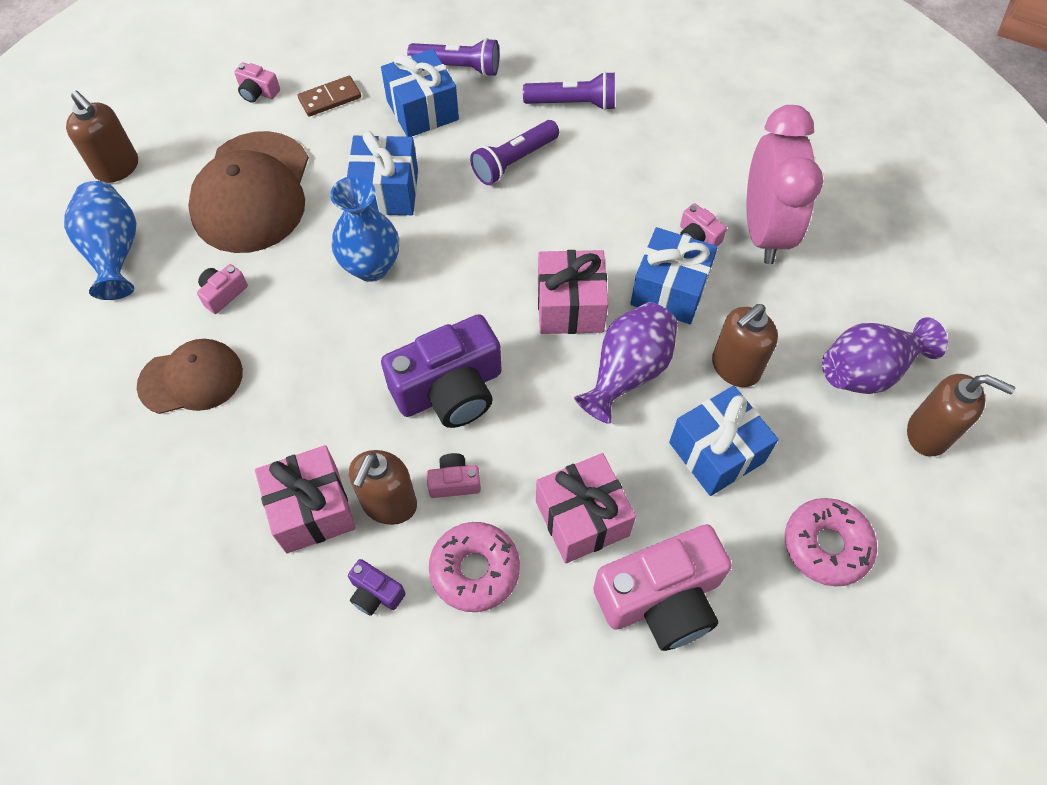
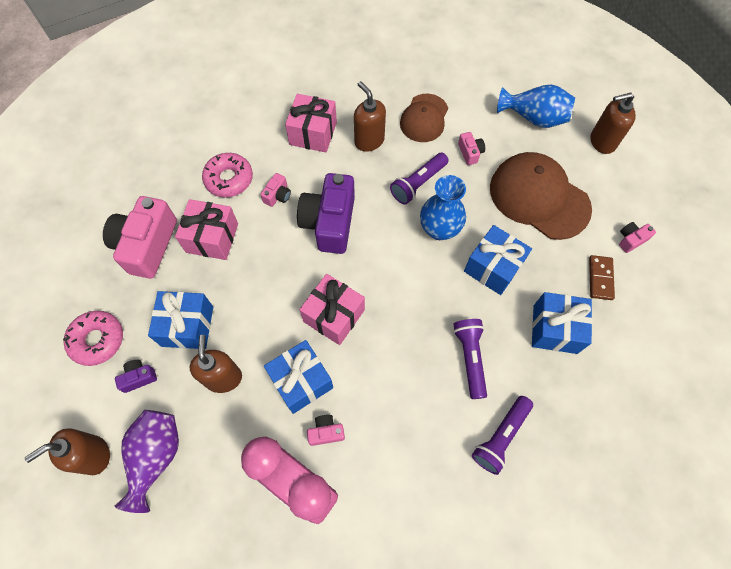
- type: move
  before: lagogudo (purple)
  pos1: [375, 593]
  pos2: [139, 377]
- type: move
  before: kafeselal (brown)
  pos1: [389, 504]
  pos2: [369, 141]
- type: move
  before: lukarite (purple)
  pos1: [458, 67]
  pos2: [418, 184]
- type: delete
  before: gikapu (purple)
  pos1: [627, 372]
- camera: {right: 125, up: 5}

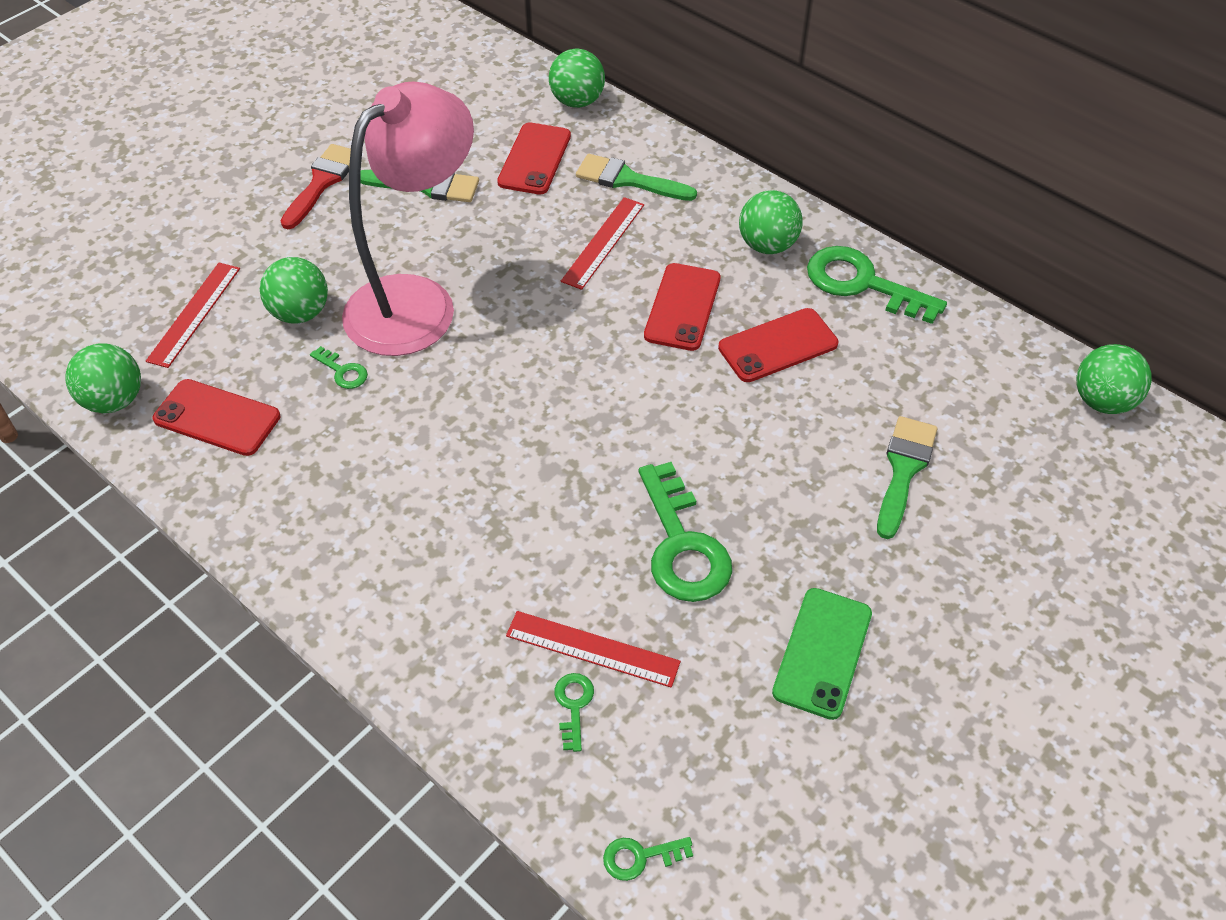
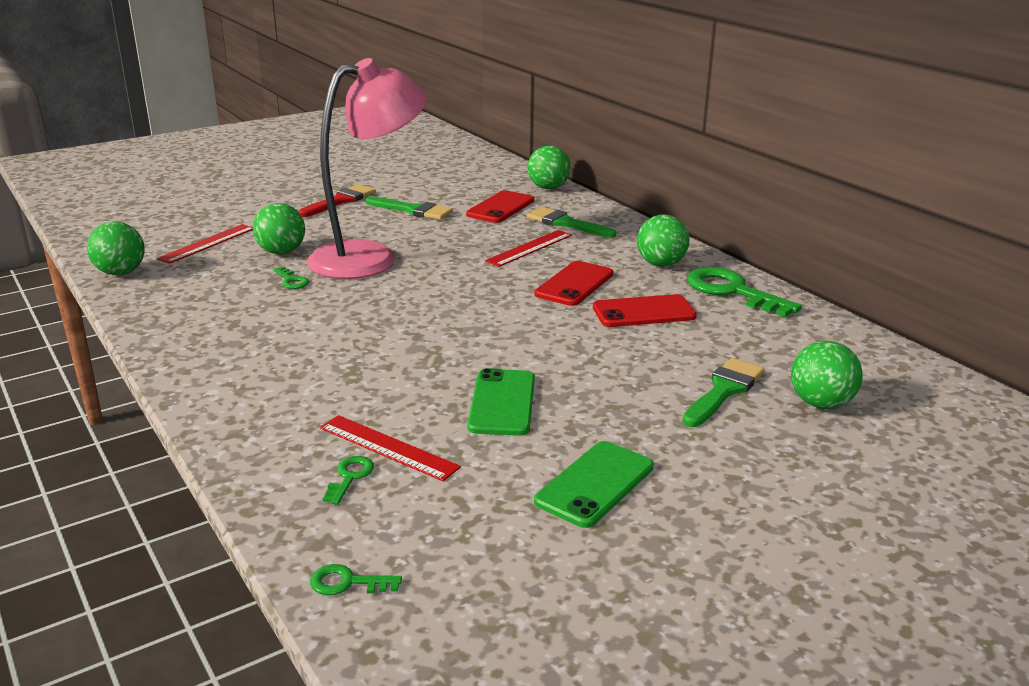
- type: delete
  before: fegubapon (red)
  pos1: [217, 418]
- type: replace
  before: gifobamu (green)
  after: fegubapon (green)
  pos1: [682, 545]
  pos2: [502, 403]
- type: move
  before: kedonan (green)
  pos1: [1102, 401]
  pos2: [821, 403]
- camera: {right: 15, up: -25}

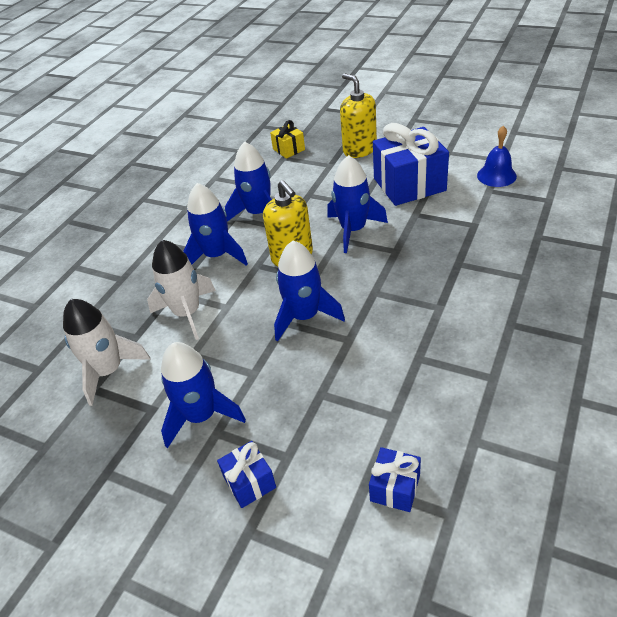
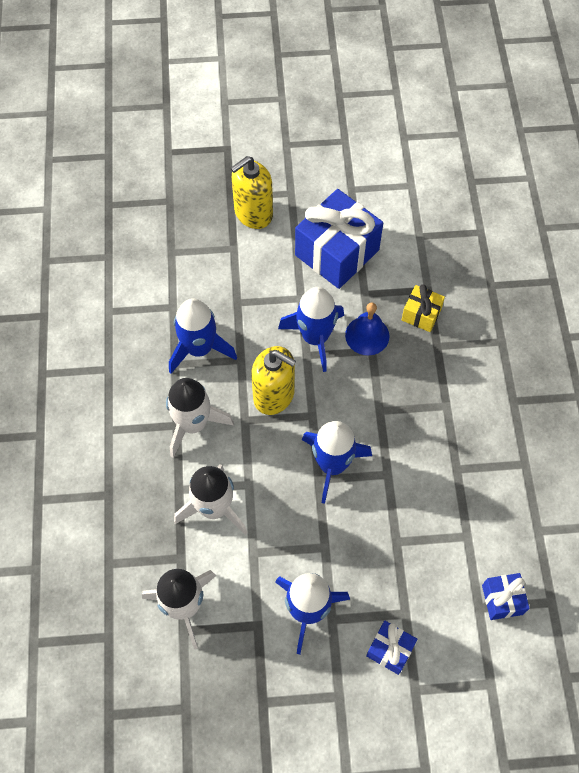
- type: recolor
  before: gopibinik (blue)
  after: gopibinik (white)
  pos1: [217, 255]
  pos2: [193, 424]
- type: move
  before: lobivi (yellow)
  pos1: [289, 149]
  pos2: [421, 314]
- type: rotate
  before: kafeselal (yellow)
  pos1: [359, 149]
  pos2: [253, 213]
  turn: -60
- type: move
  before: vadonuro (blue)
  pos1: [496, 175]
  pos2: [367, 335]
- camera: {right: -35, up: 20}

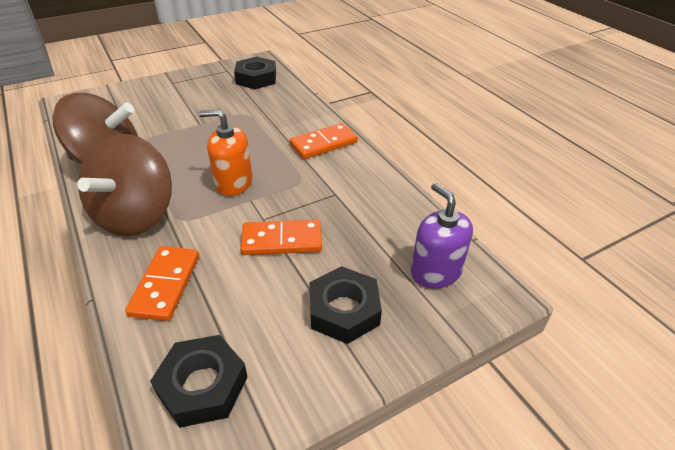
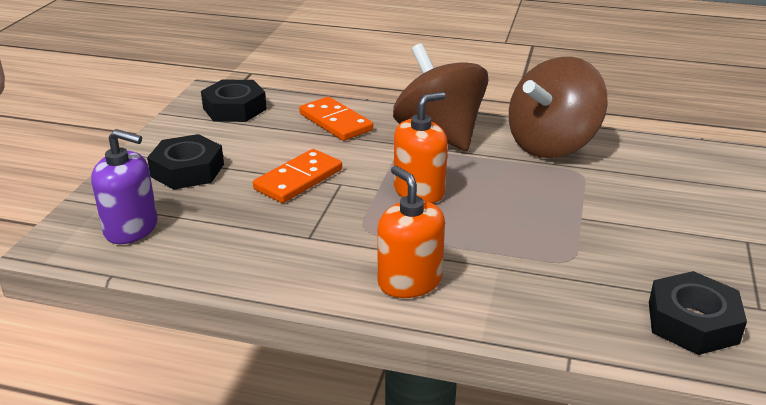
- type: replace
  before: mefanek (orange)
  after: kafeselal (orange)
  pos1: [323, 144]
  pos2: [409, 281]
- camera: {right: 135, up: -10}

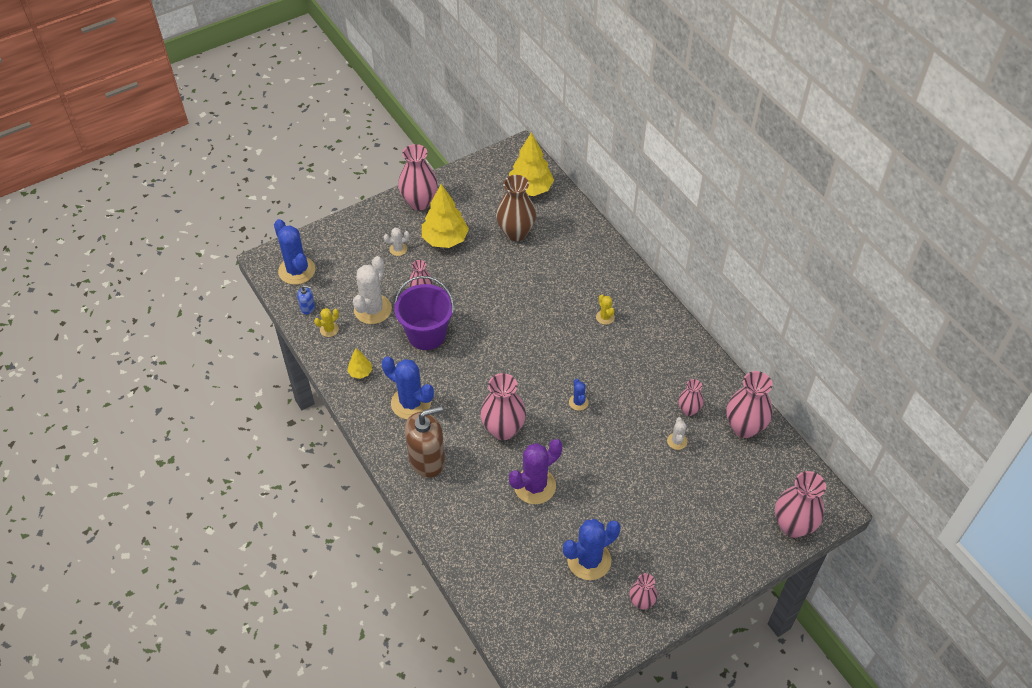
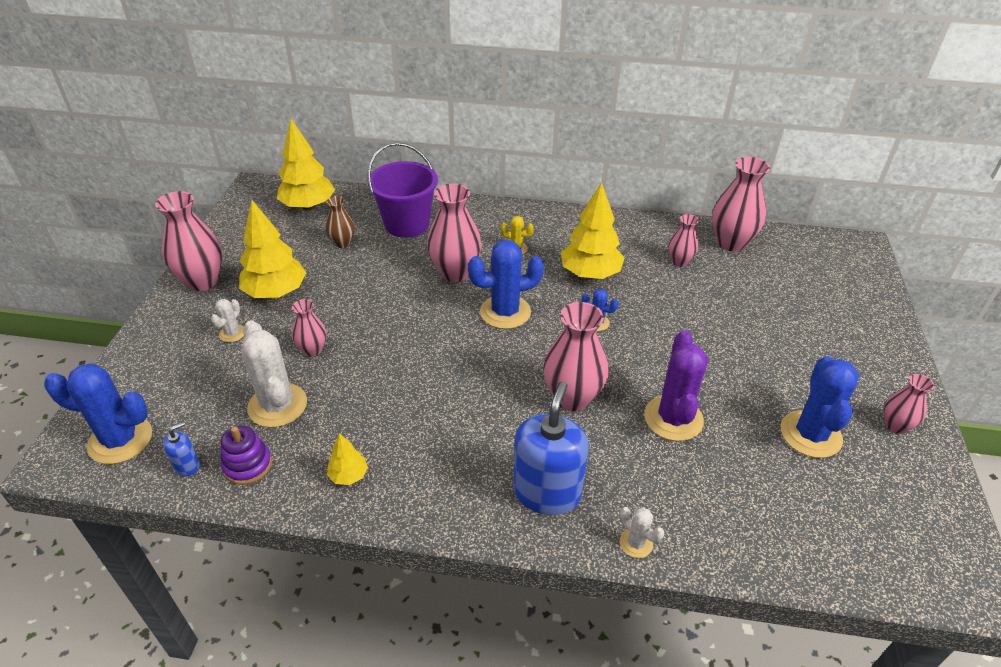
- type: replace
  before: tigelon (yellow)
  after: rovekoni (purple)
  pos1: [329, 329]
  pos2: [248, 465]
- type: move
  before: tigelon (blue)
  pos1: [411, 403]
  pos2: [505, 312]
- type: move
  before: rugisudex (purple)
  pos1: [426, 334]
  pos2: [407, 224]
- type: recolor
  before: kafeselal (brown)
  after: kafeselal (blue)
  pos1: [427, 460]
  pos2: [547, 492]
- type: resize
  before: gikapu (brown)
  pos1: [516, 232]
  pos2: [342, 243]
  scale: 0.56
- type: move
  before: tigelon (white)
  pos1: [677, 441]
  pos2: [636, 543]
- type: move
  before: gikapu (pink)
  pos1: [793, 525]
  pos2: [455, 272]
- type: insert
  after: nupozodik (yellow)
  pos2: [590, 274]
- camera: {right: -50, up: -10}

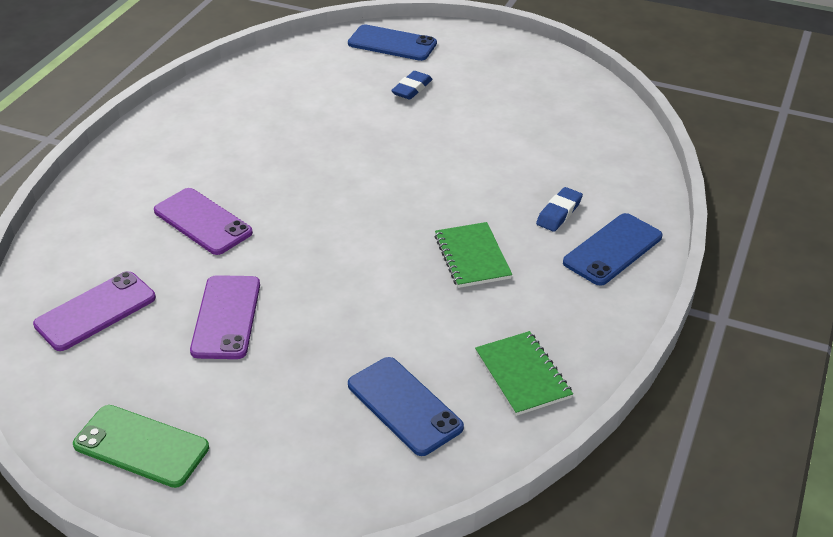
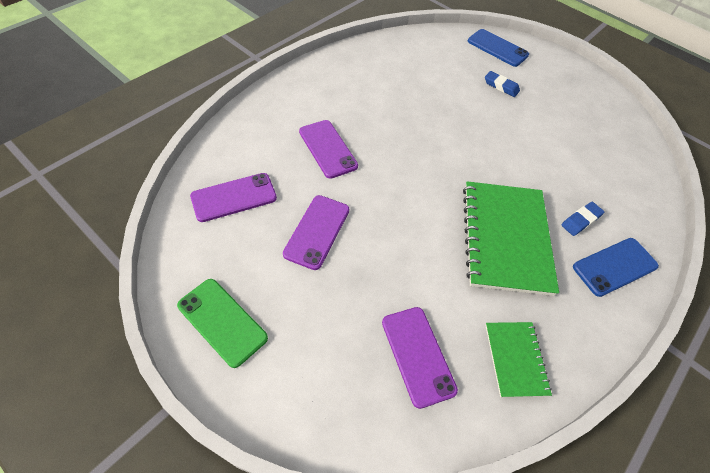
- type: recolor
  before: fegubapon (blue)
  after: fegubapon (purple)
  pos1: [404, 406]
  pos2: [417, 355]
- type: rotate
  before: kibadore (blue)
  pos1: [412, 89]
  pos2: [501, 86]
  turn: 75
- type: resize
  before: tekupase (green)
  pos1: [472, 257]
  pos2: [505, 238]
  scale: 1.93
- camera: {right: 15, up: 15}

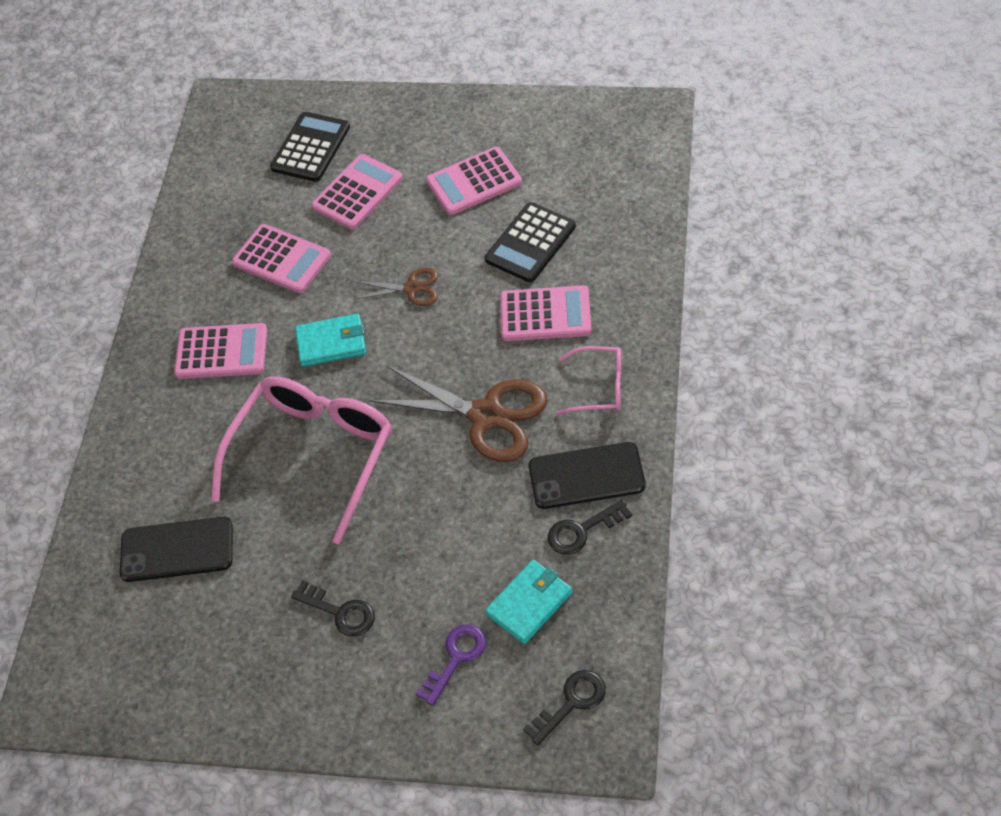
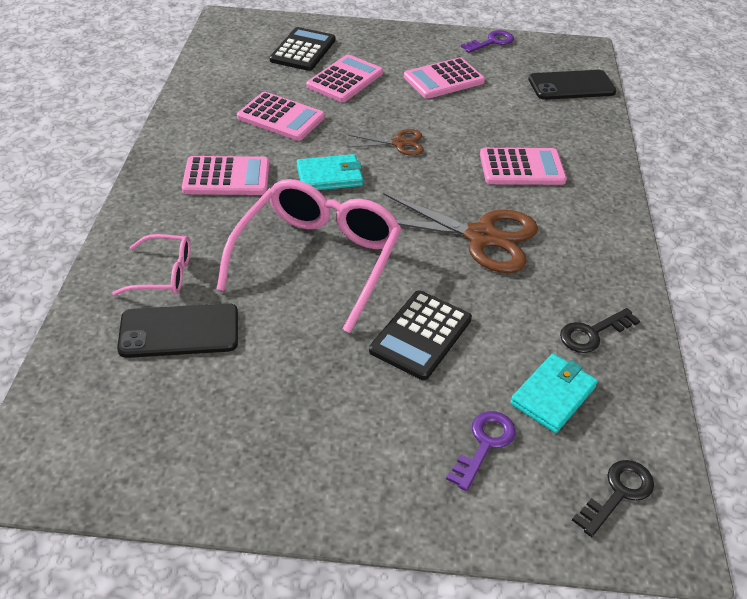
- type: delete
  before: gifobamu (black)
  pos1: [340, 612]
- type: move
  before: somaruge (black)
  pos1: [530, 243]
  pos2: [421, 335]
- type: move
  before: fegubapon (black)
  pos1: [586, 476]
  pos2: [571, 86]
- type: move
  before: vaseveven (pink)
  pos1: [599, 387]
  pos2: [164, 274]
- type: insert
  after: gifobamu (purple)
  pos2: [492, 42]
- camera: {right: -10, up: -10}

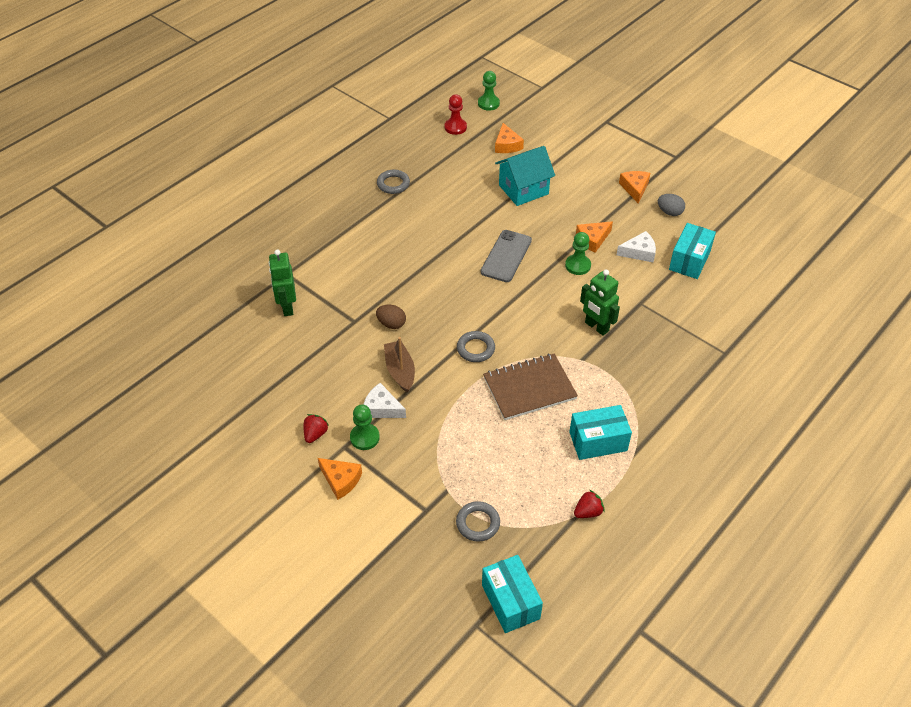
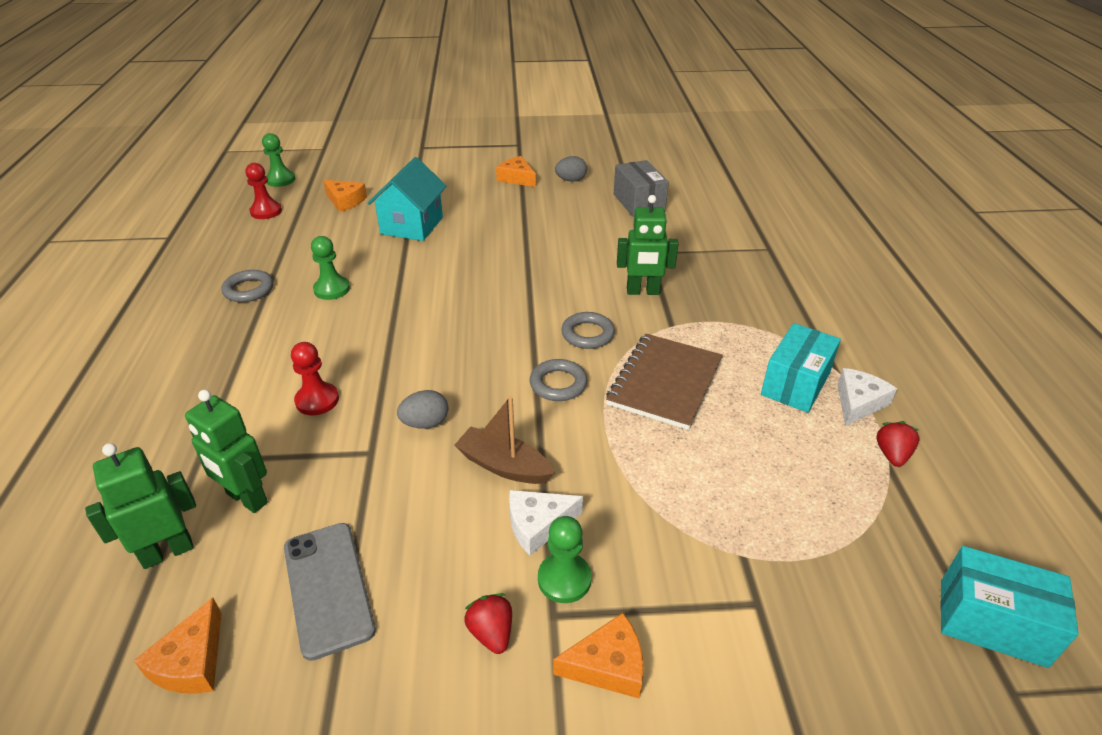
- type: recolor
  before: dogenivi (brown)
  after: dogenivi (grey)
  pos1: [391, 324]
  pos2: [425, 423]
- type: move
  before: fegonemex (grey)
  pos1: [478, 523]
  pos2: [587, 334]
- type: move
  before: fegubapon (grey)
  pos1: [506, 256]
  pos2: [328, 588]
- type: move
  before: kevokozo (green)
  pos1: [578, 265]
  pos2: [332, 289]
- type: move
  before: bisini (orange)
  pos1: [592, 239]
  pos2: [191, 662]
- type: move
  before: bisini (white)
  pos1: [639, 252]
  pos2: [858, 403]
- type: recolor
  before: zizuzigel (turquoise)
  after: zizuzigel (grey)
  pos1: [689, 260]
  pos2: [639, 203]
- type: insert
  after: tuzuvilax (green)
  pos2: [167, 552]
- type: insert
  after: kevokozo (red)
  pos2: [317, 400]
- camera: {right: -45, up: -10}

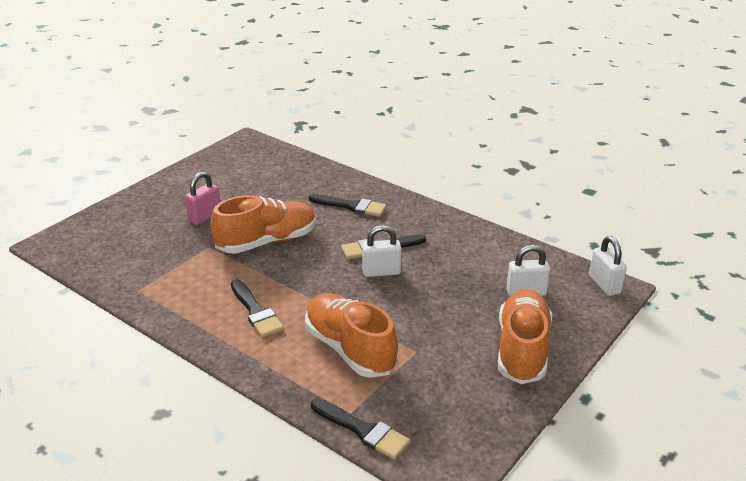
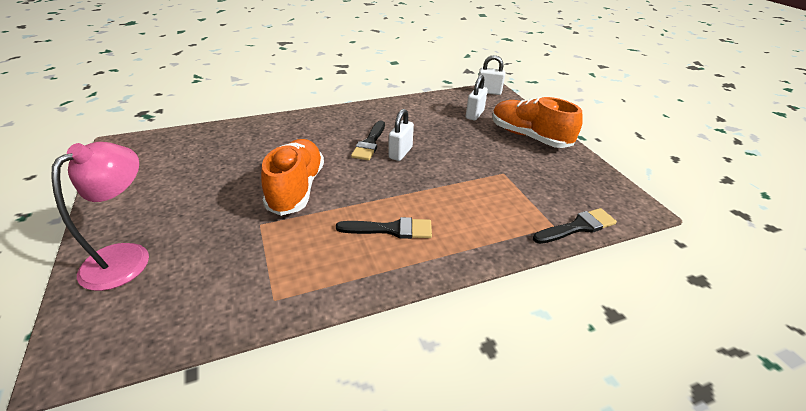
- type: delete
  before: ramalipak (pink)
  pos1: [205, 217]
- type: delete
  before: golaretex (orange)
  pos1: [350, 349]
- type: delete
  before: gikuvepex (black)
  pos1: [351, 206]
- type: insert
  after: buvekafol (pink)
  pos2: [127, 257]
- camera: {right: -60, up: 5}

